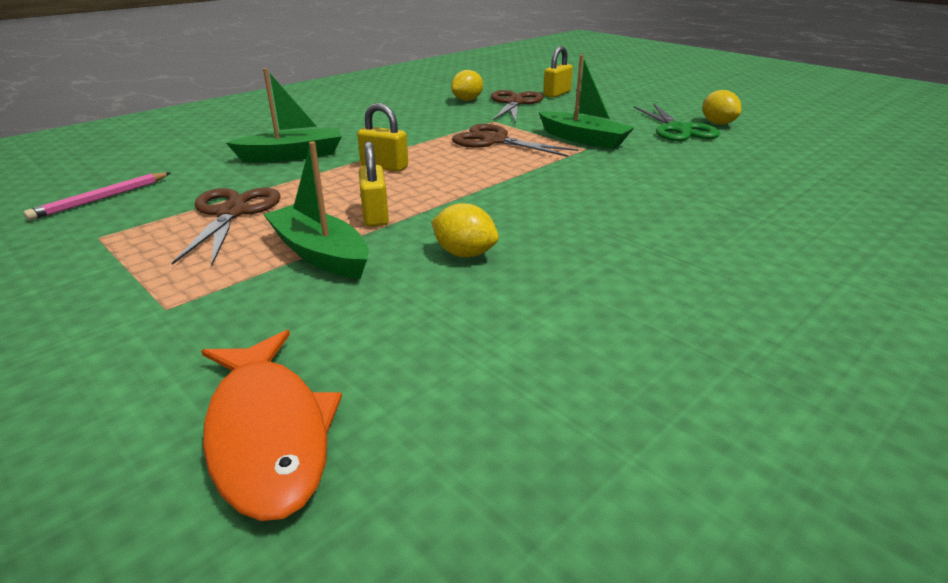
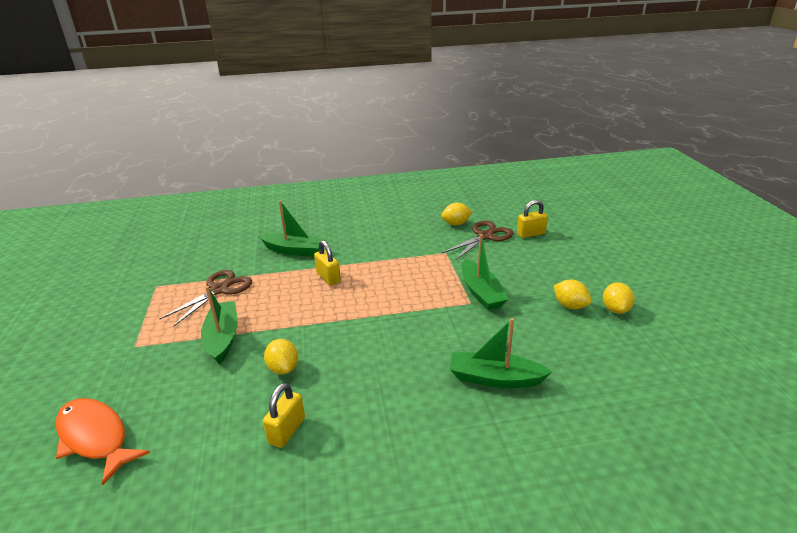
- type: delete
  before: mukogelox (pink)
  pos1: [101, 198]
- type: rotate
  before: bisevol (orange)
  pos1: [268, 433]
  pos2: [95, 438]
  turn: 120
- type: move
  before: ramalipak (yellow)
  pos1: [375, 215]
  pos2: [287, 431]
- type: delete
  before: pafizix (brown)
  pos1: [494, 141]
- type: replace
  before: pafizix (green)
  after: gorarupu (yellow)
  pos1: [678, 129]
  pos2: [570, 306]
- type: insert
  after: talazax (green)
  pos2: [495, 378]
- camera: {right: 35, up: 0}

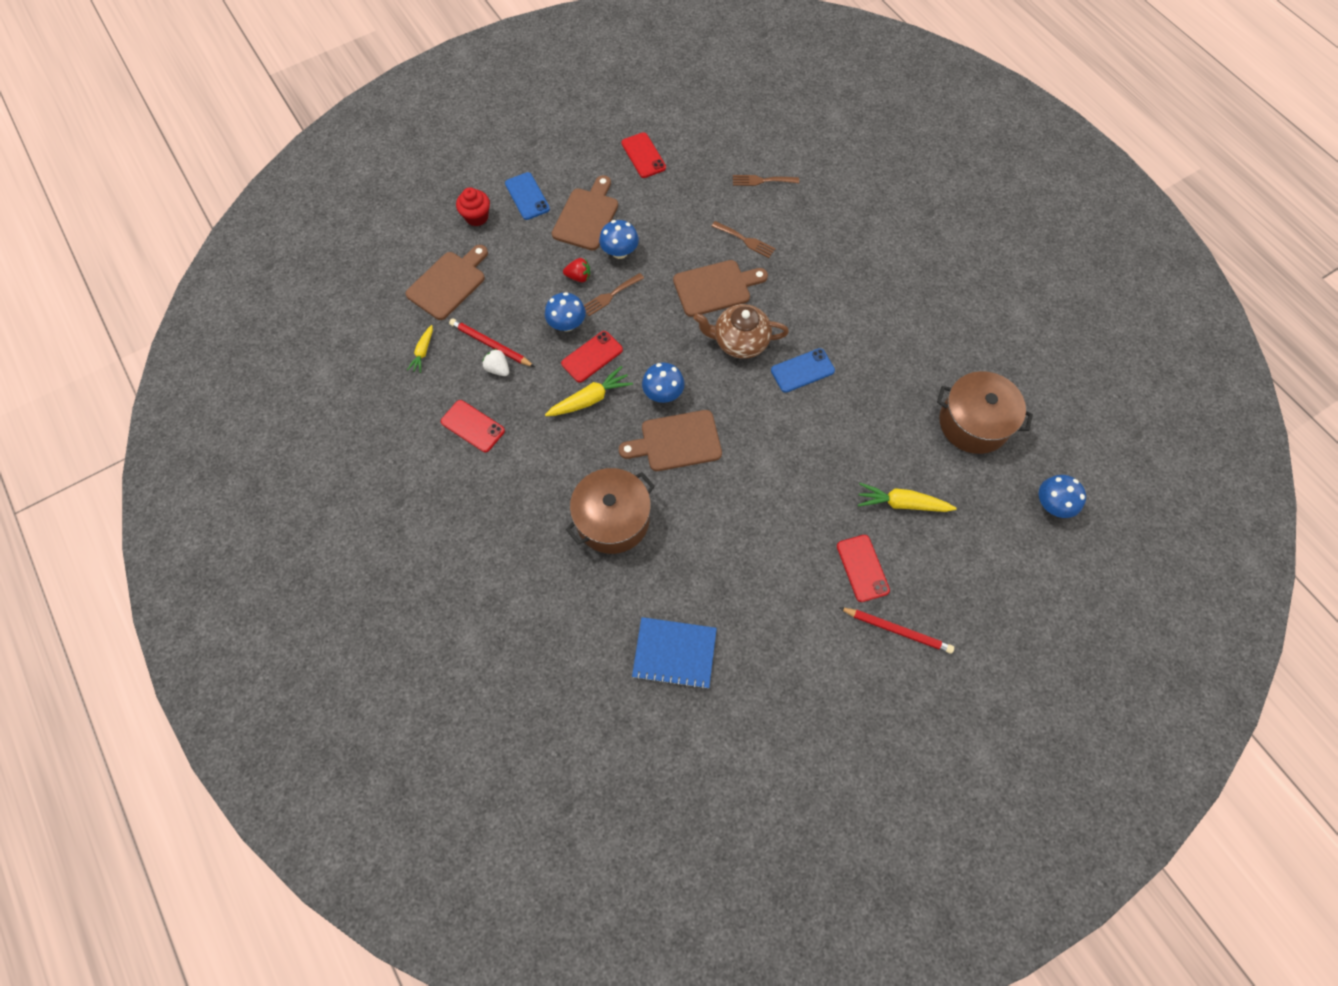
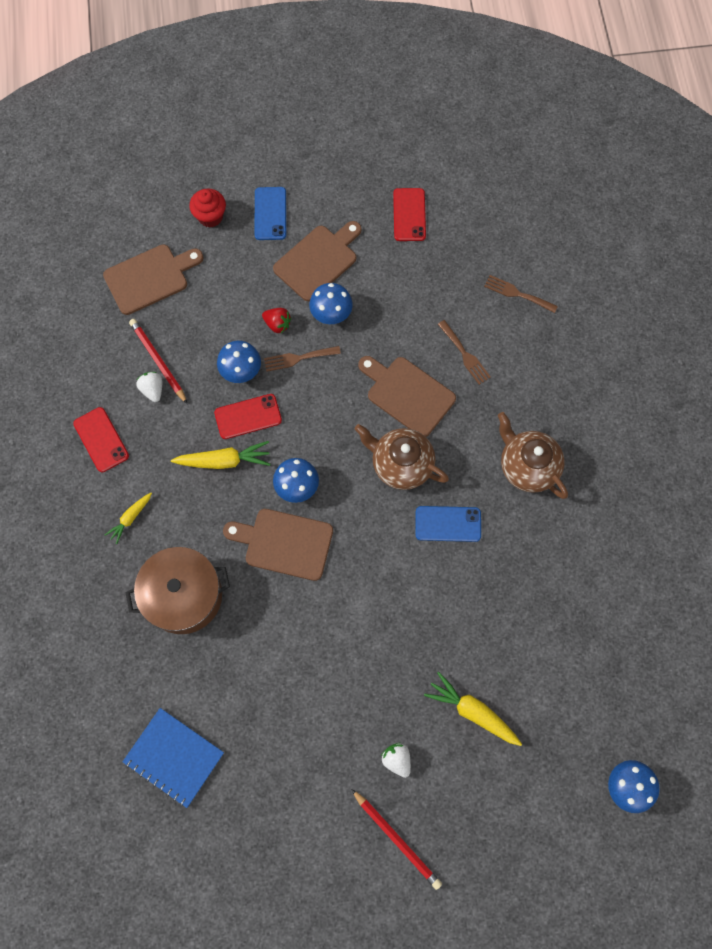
- type: move
  before: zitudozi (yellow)
  pos1: [423, 352]
  pos2: [130, 518]
- type: rotate
  before: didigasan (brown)
  pos1: [715, 287]
  pos2: [407, 394]
  turn: -150
- type: replace
  before: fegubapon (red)
  after: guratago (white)
  pos1: [862, 568]
  pos2: [397, 759]
- type: delete
  before: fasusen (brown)
  pos1: [973, 423]
- type: insert
  after: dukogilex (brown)
  pos2: [527, 466]
- camera: {right: 25, up: 5}

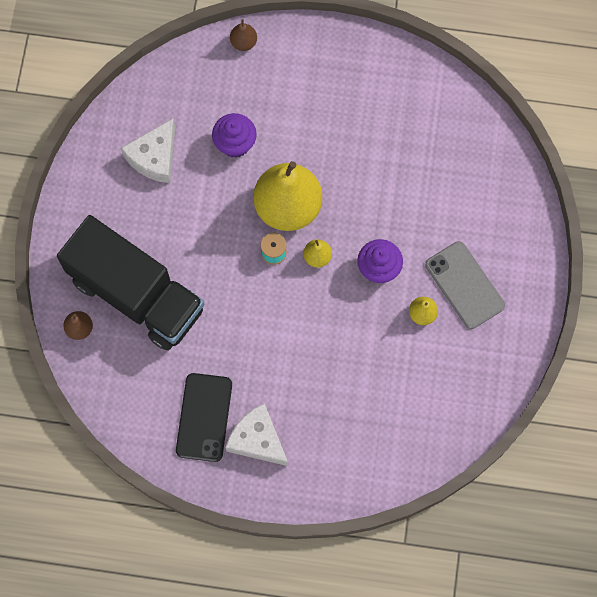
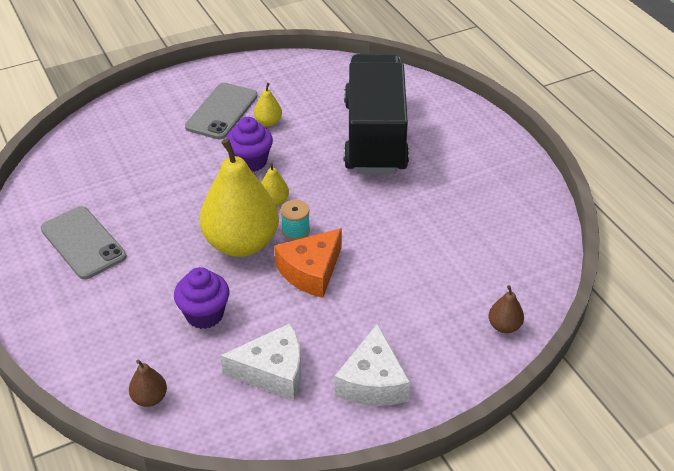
- type: move
  before: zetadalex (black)
  pos1: [136, 294]
  pos2: [375, 137]
- type: delete
  before: fegubapon (black)
  pos1: [204, 417]
- type: move
  before: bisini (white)
  pos1: [257, 439]
  pos2: [373, 382]
- type: move
  before: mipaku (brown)
  pos1: [243, 42]
  pos2: [150, 398]
- type: insert
  after: fegubapon (grey)
  pos2: [83, 243]
- type: insert
  after: bisini (orange)
  pos2: [311, 271]
- camera: {right: -125, up: -30}

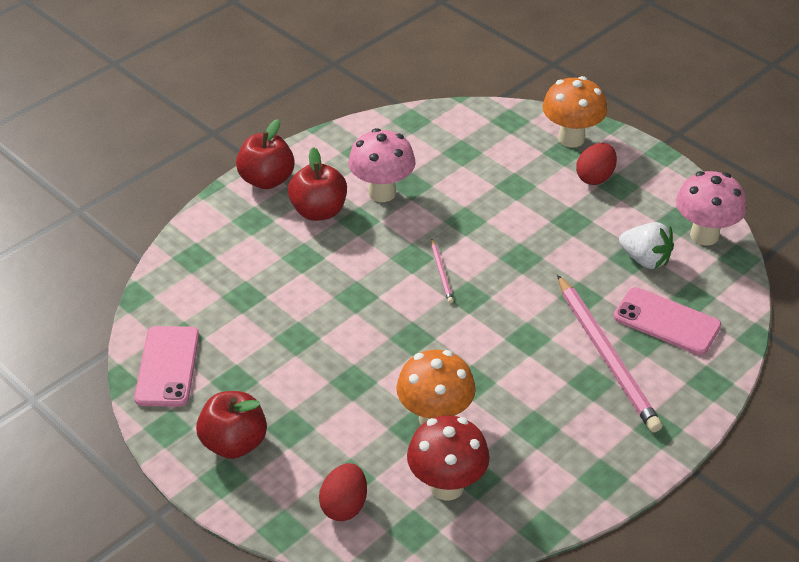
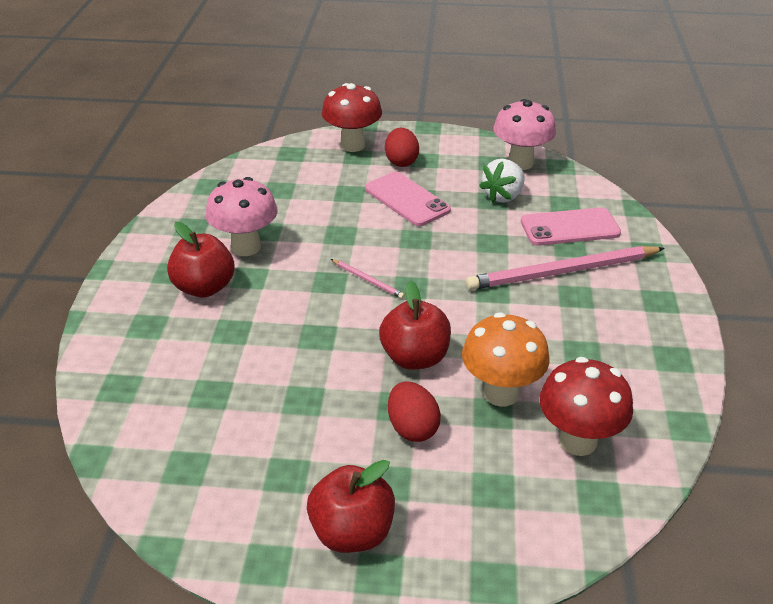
- type: move
  before: fegubapon (pink)
  pos1: [167, 366]
  pos2: [406, 199]
- type: move
  before: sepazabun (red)
  pos1: [267, 180]
  pos2: [415, 358]
- type: move
  before: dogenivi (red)
  pos1: [344, 506]
  pos2: [412, 428]
- type: recolor
  before: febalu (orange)
  after: febalu (red)
  pos1: [571, 138]
  pos2: [352, 145]
- type: rotate
  before: mukogelox (pink)
  pos1: [606, 356]
  pos2: [562, 272]
  turn: 135
- type: rotate
  before: guratago (white)
  pos1: [645, 259]
  pos2: [503, 196]
  turn: 135
- camera: {right: -40, up: -5}

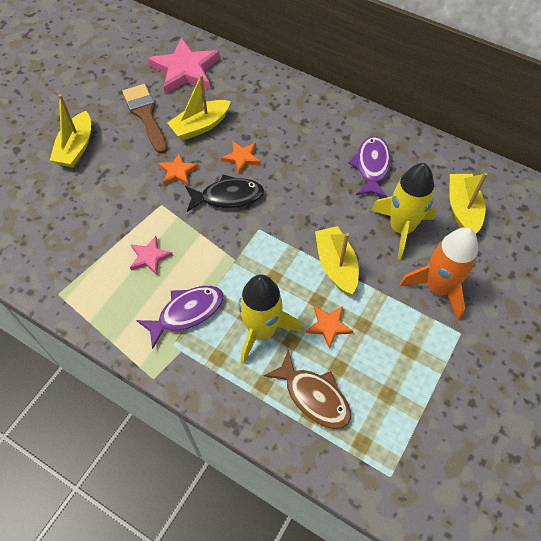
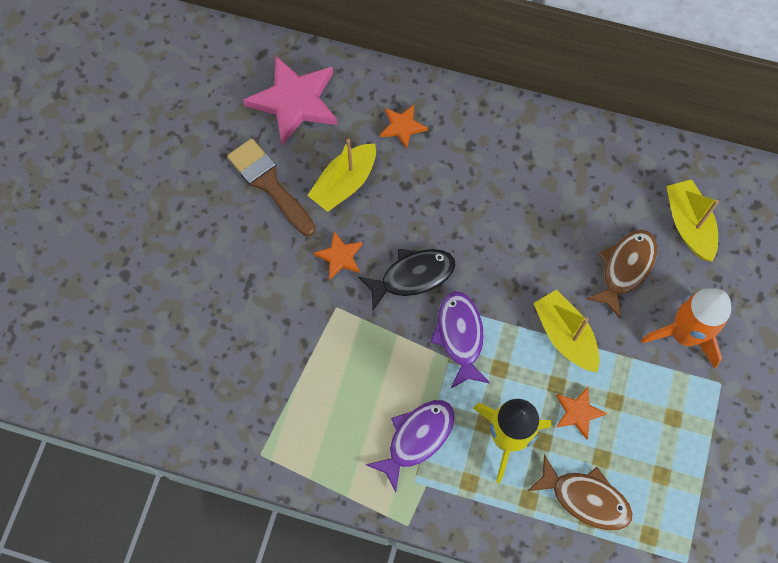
- type: delete
  before: talazax (yellow)
  pos1: [76, 148]
- type: delete
  before: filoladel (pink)
  pos1: [149, 257]
- type: move
  before: filoladel (orange)
  pos1: [241, 158]
  pos2: [402, 127]
- type: move
  before: bisevol (purple)
  pos1: [371, 166]
  pos2: [460, 336]
- type: replace
  before: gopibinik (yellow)
  after: bisevol (brown)
  pos1: [401, 228]
  pos2: [625, 268]
- camera: {right: -15, up: 10}

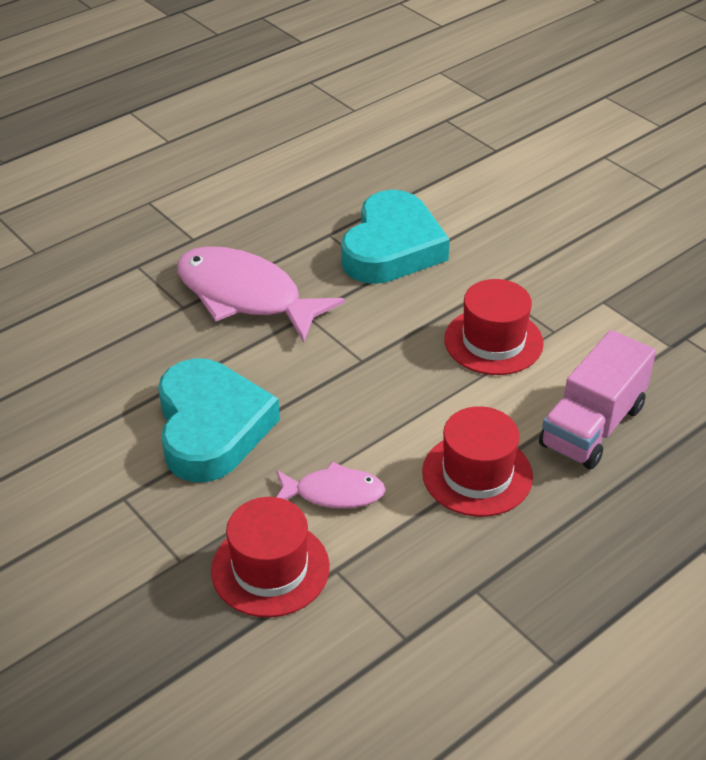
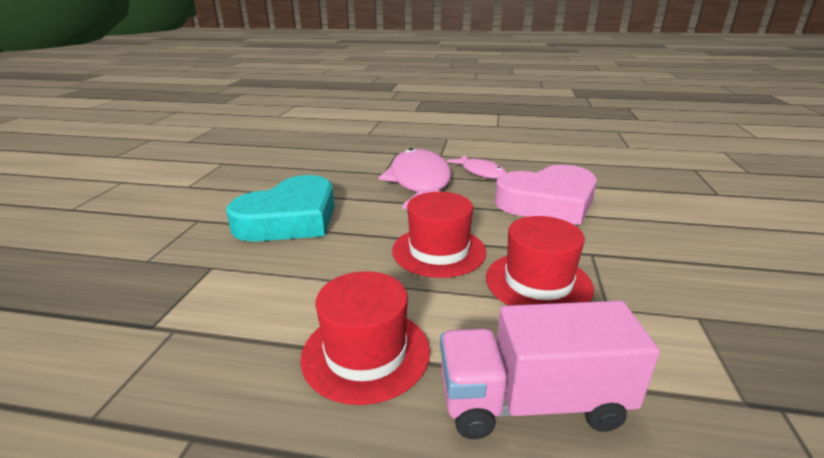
- type: move
  before: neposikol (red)
  pos1: [270, 568]
  pos2: [439, 251]
- type: move
  before: bisevol (pink)
  pos1: [334, 493]
  pos2: [480, 172]
- type: recolor
  before: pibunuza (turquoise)
  after: pibunuza (pink)
  pos1: [392, 247]
  pos2: [548, 202]
- camera: {right: 50, up: -15}

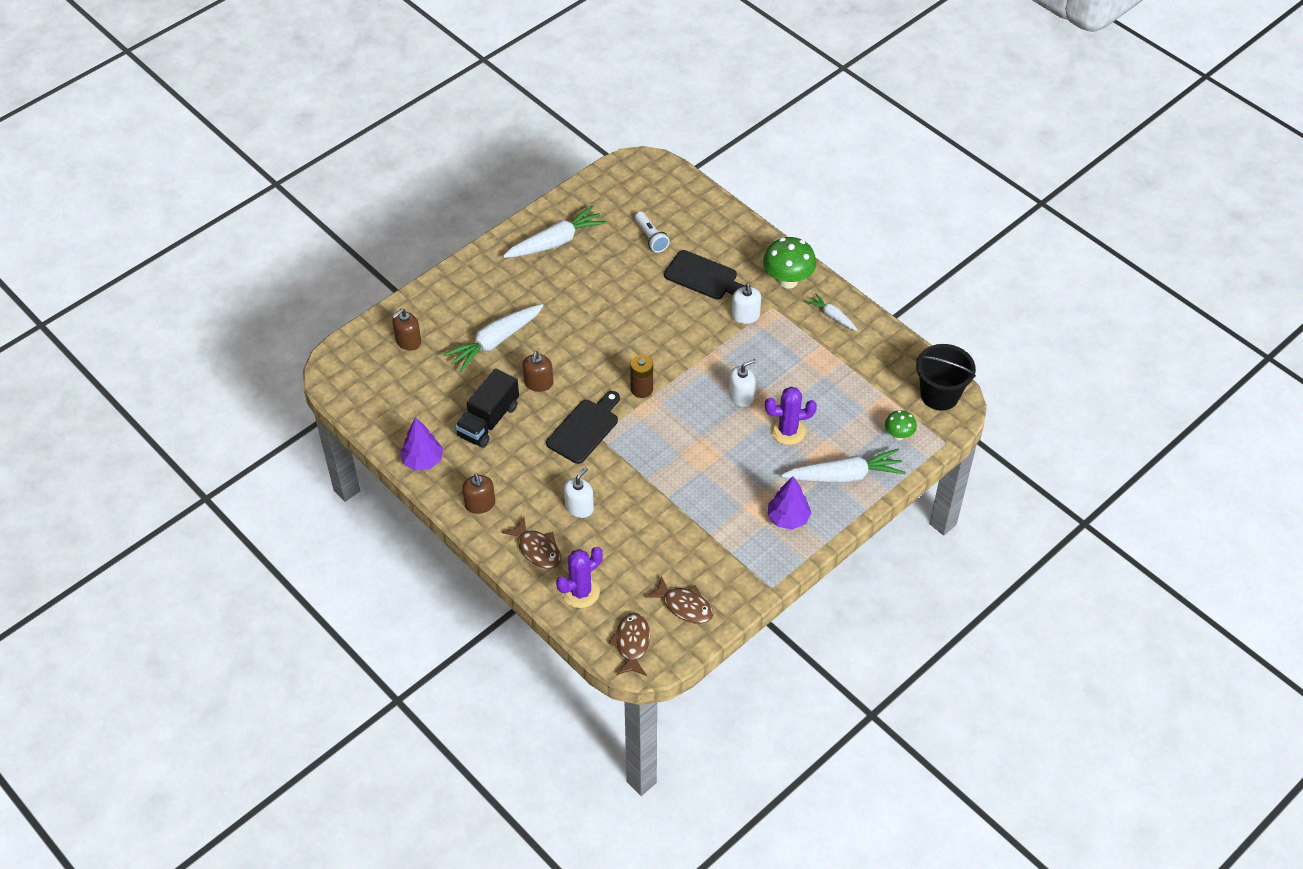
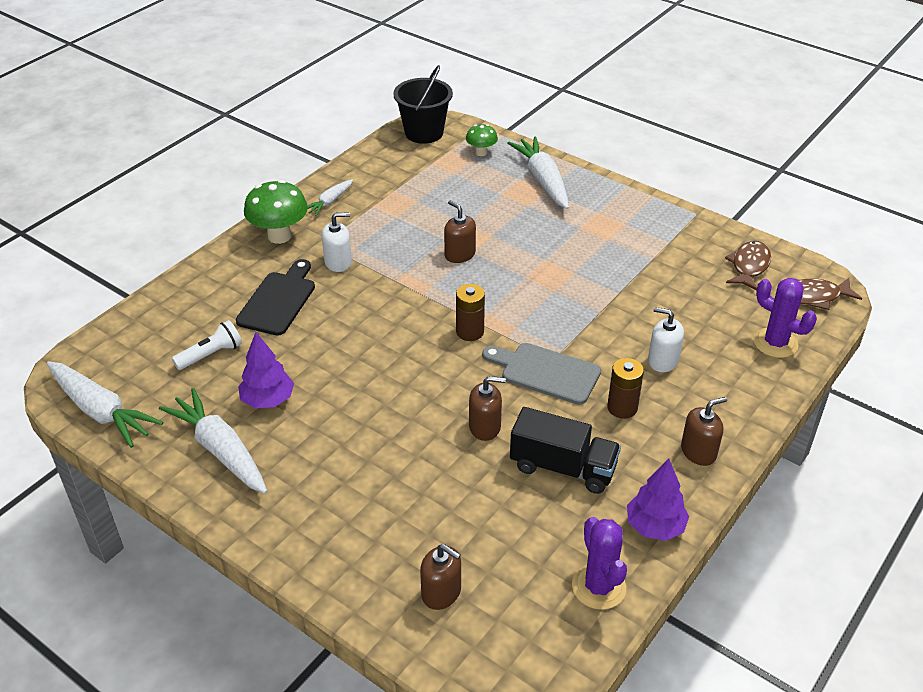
- type: move
  before: zitudozi (white)
  pos1: [495, 341]
  pos2: [101, 411]
- type: delete
  before: bisevol (brown)
  pos1: [537, 549]
- type: recolor
  before: didigasan (black)
  after: didigasan (grey)
  pos1: [585, 429]
  pos2: [546, 372]
- type: recolor
  before: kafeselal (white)
  after: kafeselal (brown)
  pos1: [741, 396]
  pos2: [459, 254]
- type: move
  before: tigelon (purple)
  pos1: [788, 431]
  pos2: [598, 587]
- type: move
  before: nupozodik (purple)
  pos1: [788, 518]
  pos2: [268, 400]
- type: insert
  after: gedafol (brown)
  pos2: [622, 408]
- camera: {right: -100, up: -10}

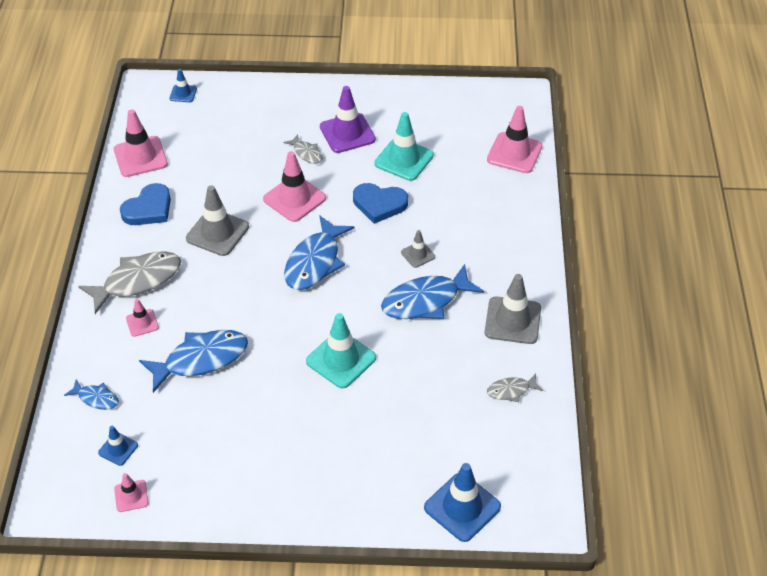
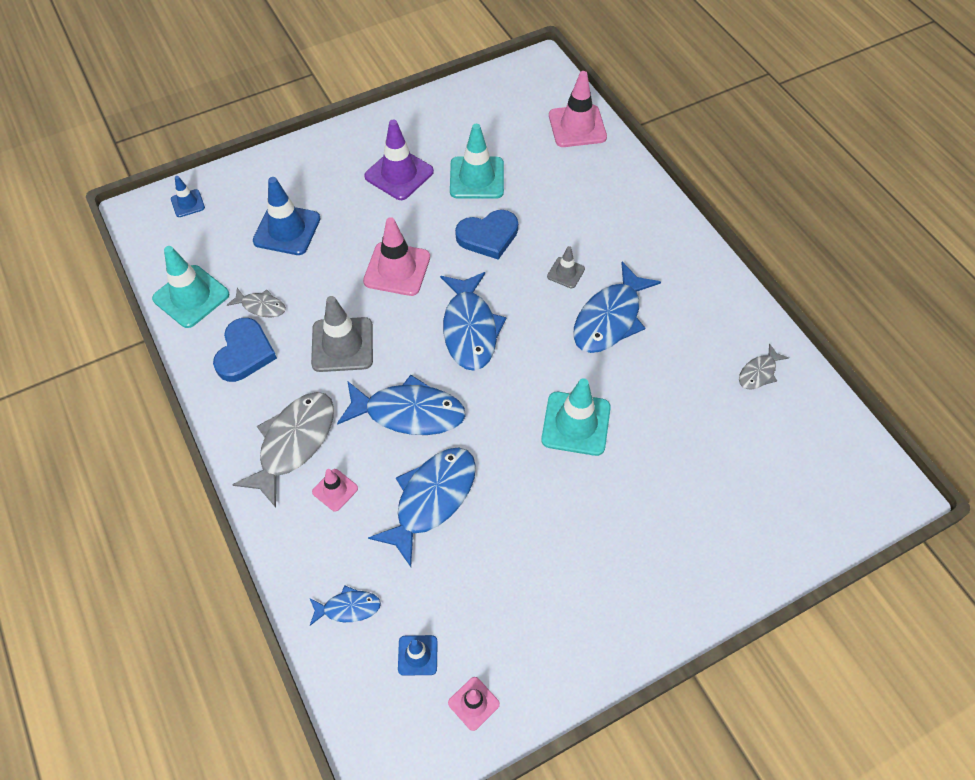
- type: recolor
  before: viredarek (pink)
  after: viredarek (turquoise)
  pos1: [140, 157]
  pos2: [191, 296]
- type: move
  before: bisevol (grey)
  pos1: [306, 153]
  pos2: [261, 306]
- type: move
  before: viredarek (blue)
  pos1: [462, 507]
  pos2: [287, 230]
- type: delete
  before: viredarek (grey)
  pos1: [512, 320]
- type: insert
  after: bisevol (blue)
  pos2: [408, 412]
- camera: {right: -30, up: 10}

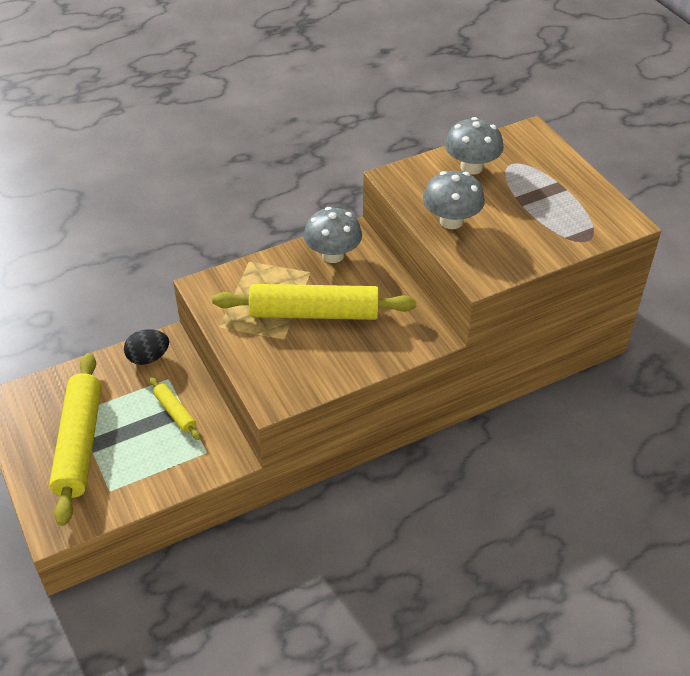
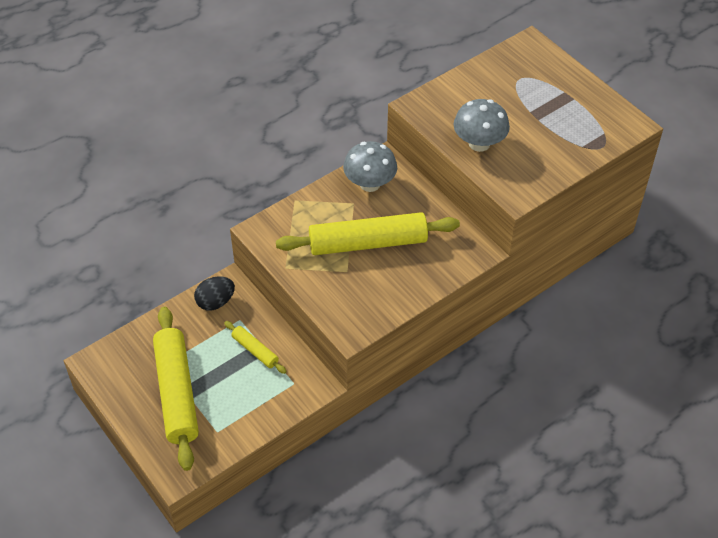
- type: delete
  before: febalu (grey)
  pos1: [471, 167]
- camera: {right: -10, up: 5}

